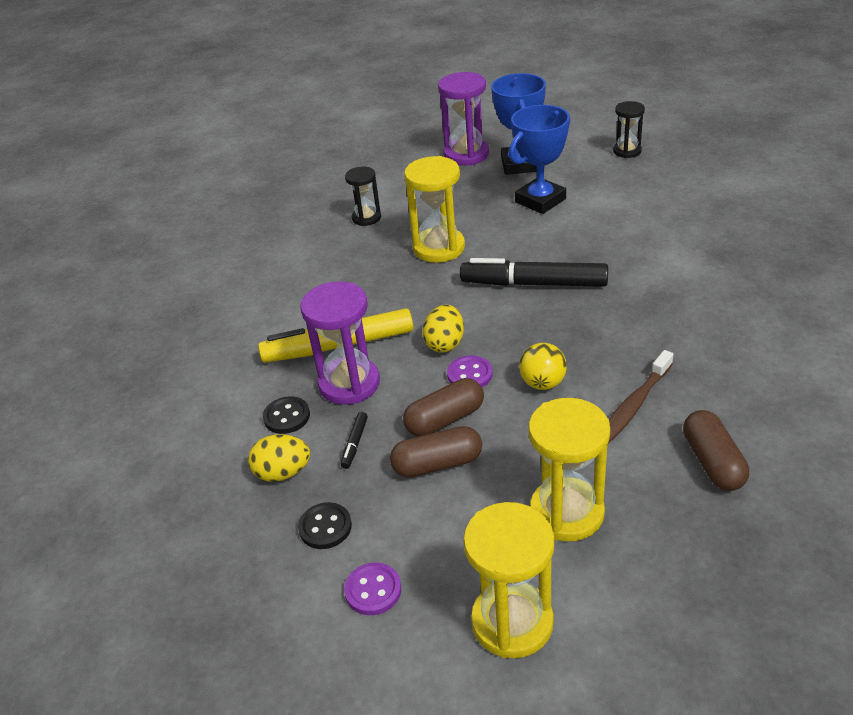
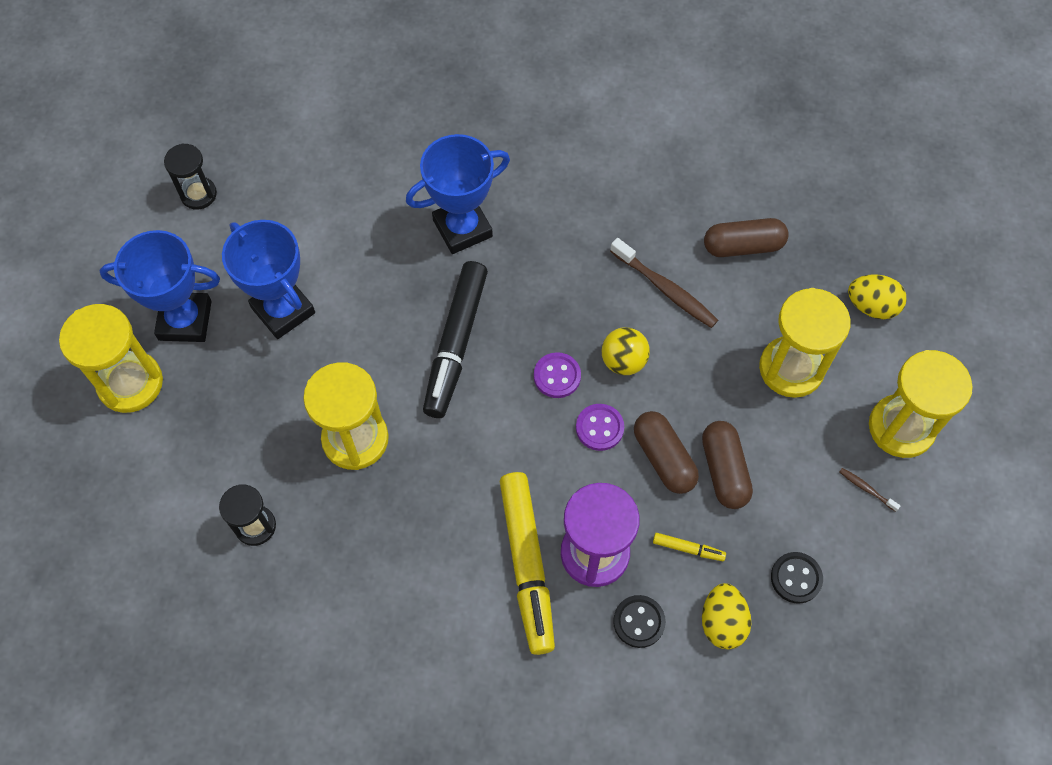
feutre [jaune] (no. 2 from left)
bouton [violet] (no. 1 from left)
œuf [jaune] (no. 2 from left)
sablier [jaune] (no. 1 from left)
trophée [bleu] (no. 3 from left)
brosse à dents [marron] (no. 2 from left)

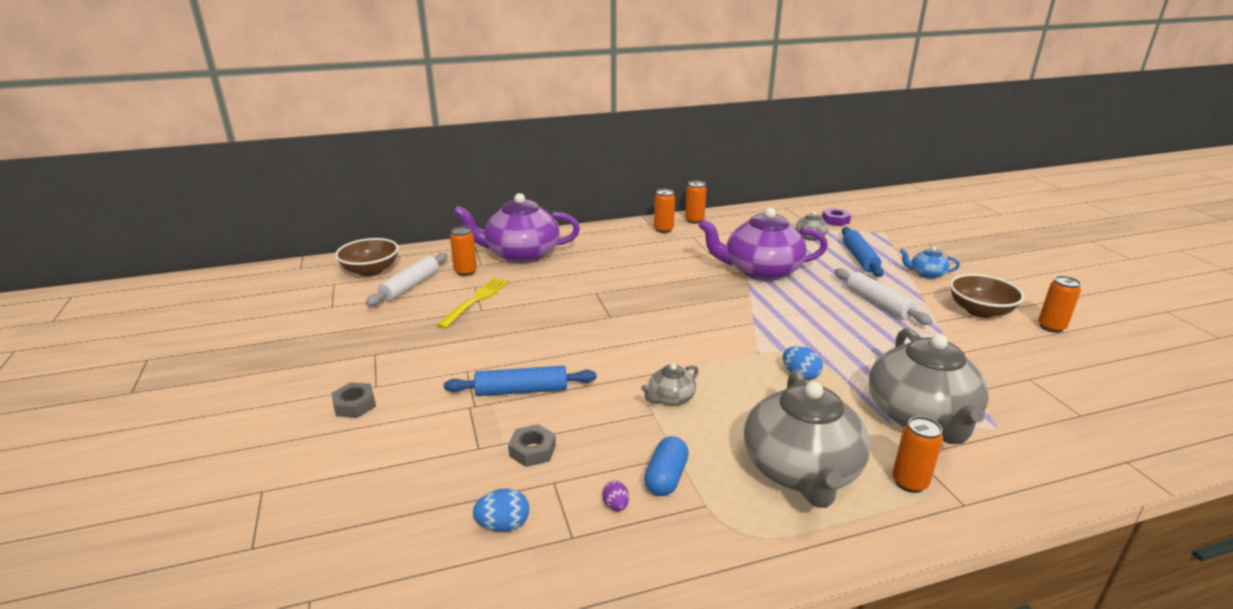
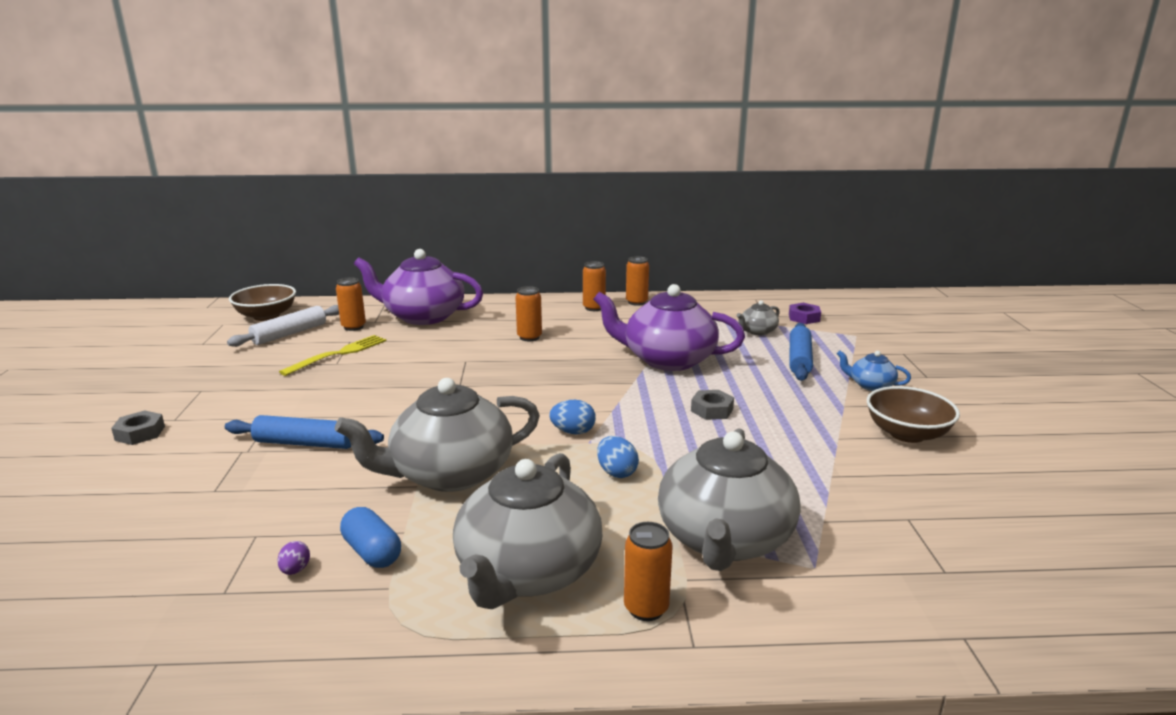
œuf [bleu] (no. 1 from left)
écrou [gris] (no. 2 from left)
théière [gris] (no. 1 from left)
gélule [bleu]
rouleau à pâtisserie [blanc] (no. 2 from left in the first image)
canette [orange] (no. 2 from left)

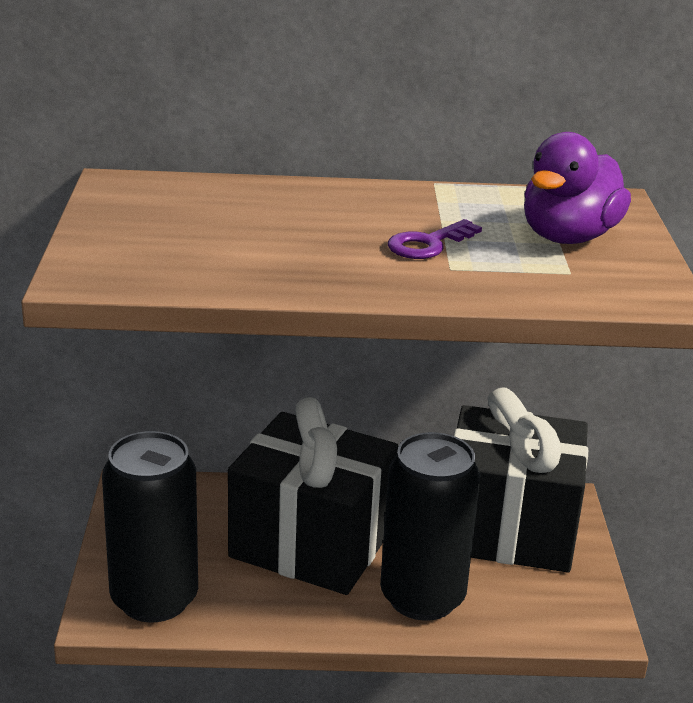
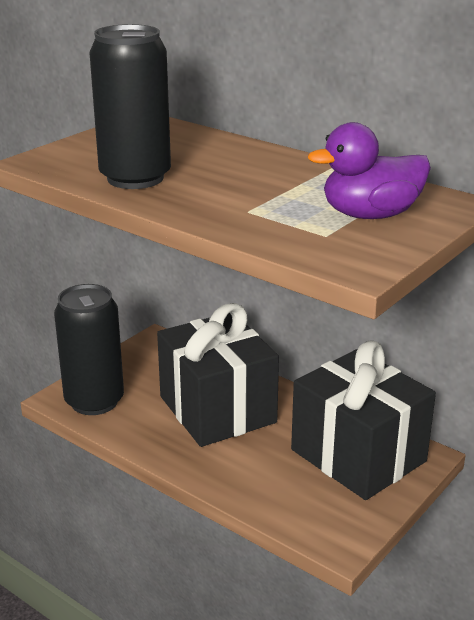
canette [noir] (no. 2 from left)
clé [violet]

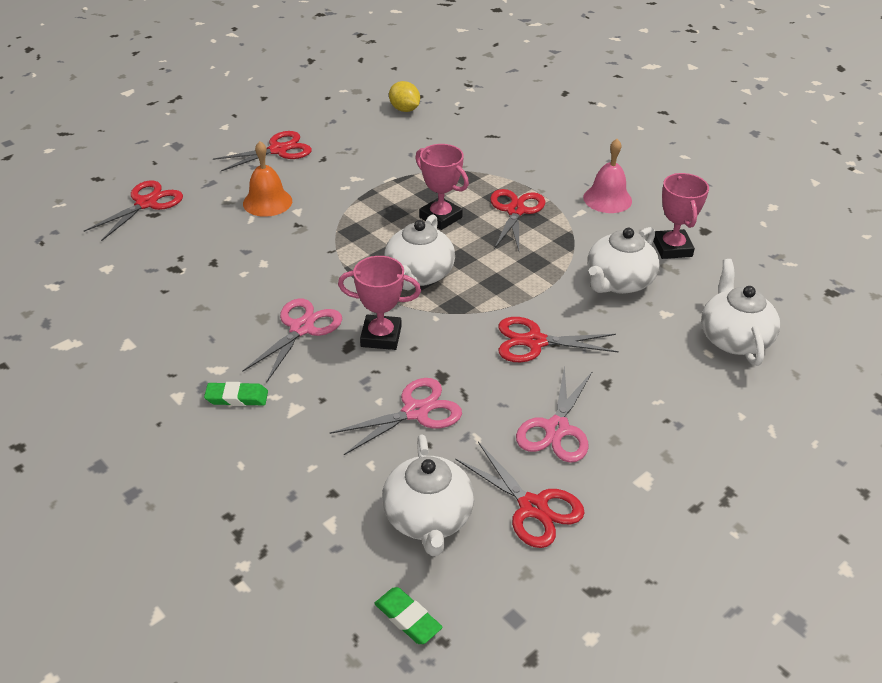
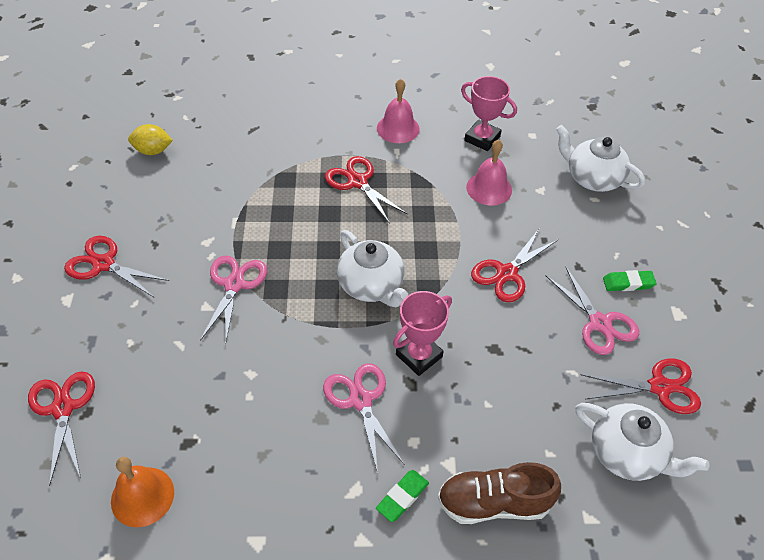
ciseaux [rouge] (no. 2 from left)
cloche [orange]
ciseaux [rose] (no. 1 from left)
gomme [vert] (no. 2 from left)
trophée [rose] (no. 2 from left in the first image)
cloche [rose] (no. 2 from left)
chaussure [marron]

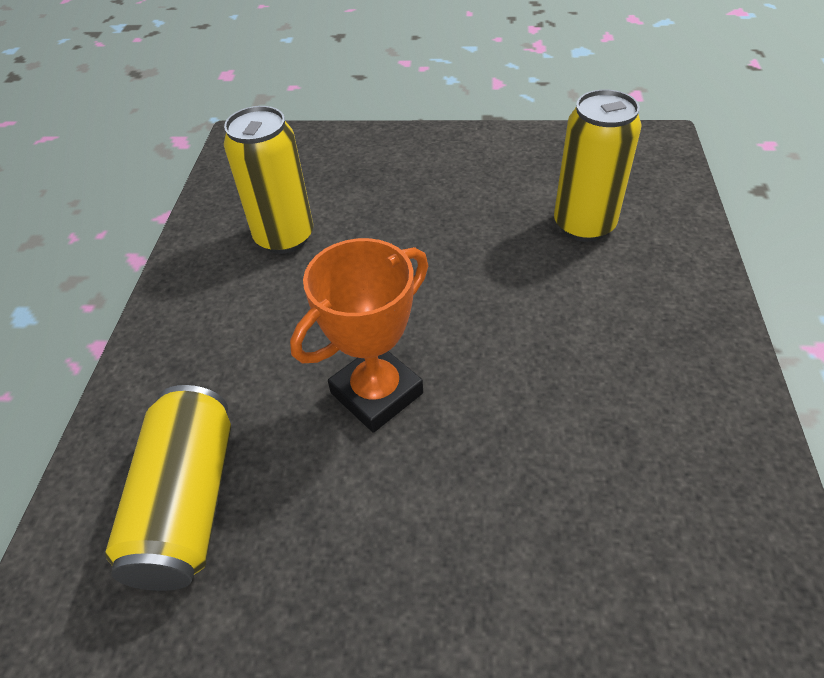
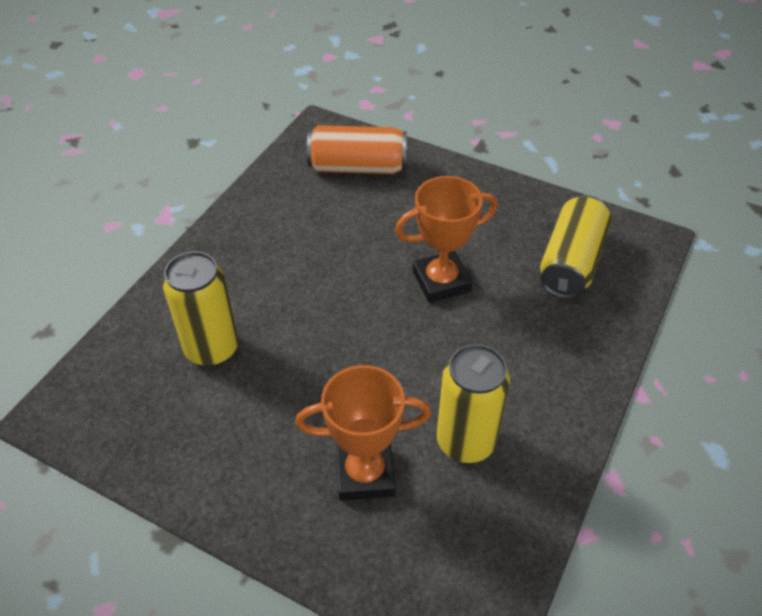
trophée [orange] (no. 1 from left)
canette [orange]

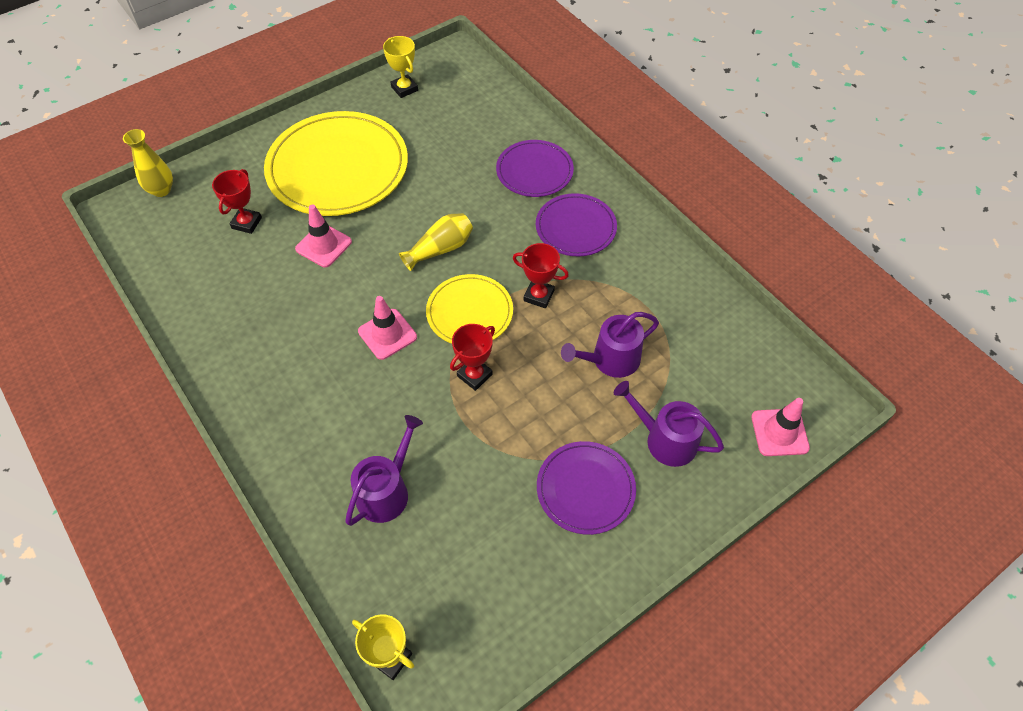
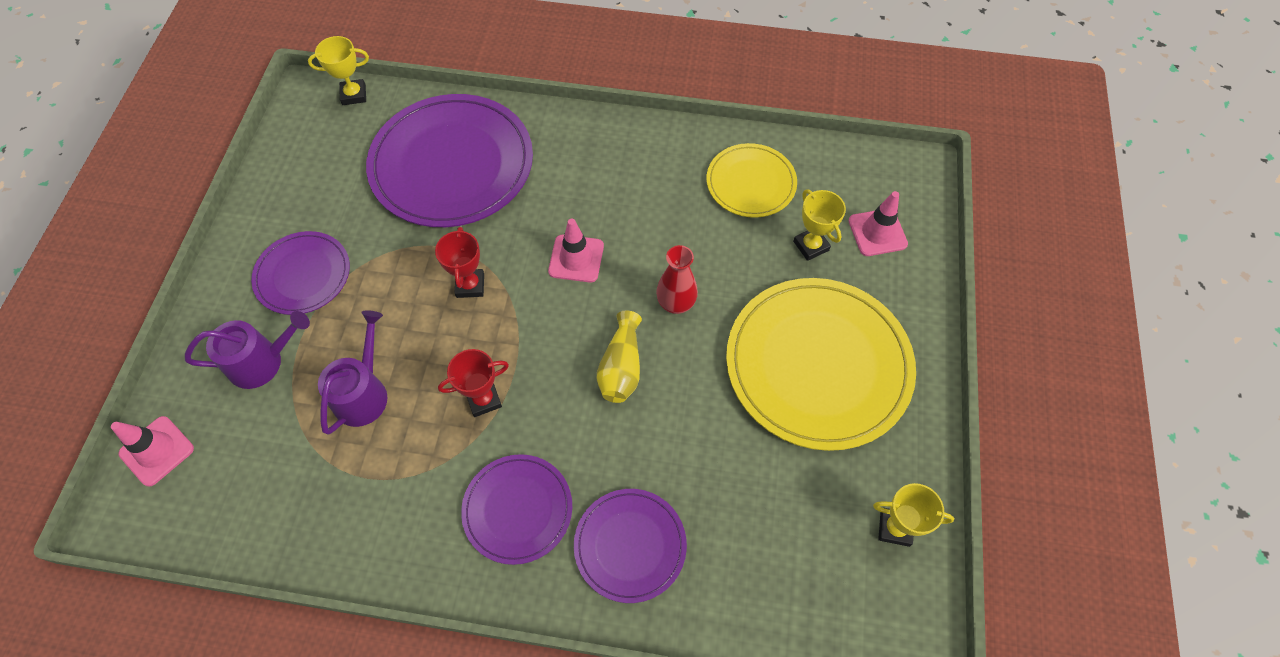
vase [jaune] (no. 1 from left in the first image)
trophée [jaune] (no. 2 from left)
cône de chantier [rose] (no. 3 from left)
assiette [violet] (no. 2 from left)
assiette [jaune] (no. 1 from left)
vase [rouge]

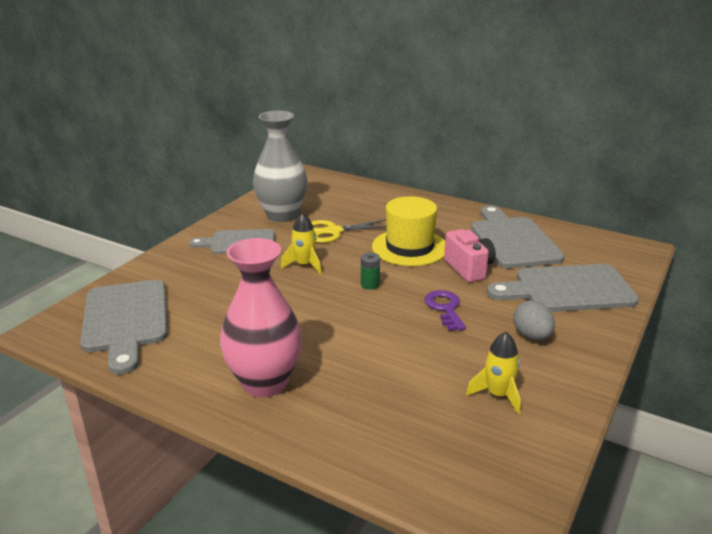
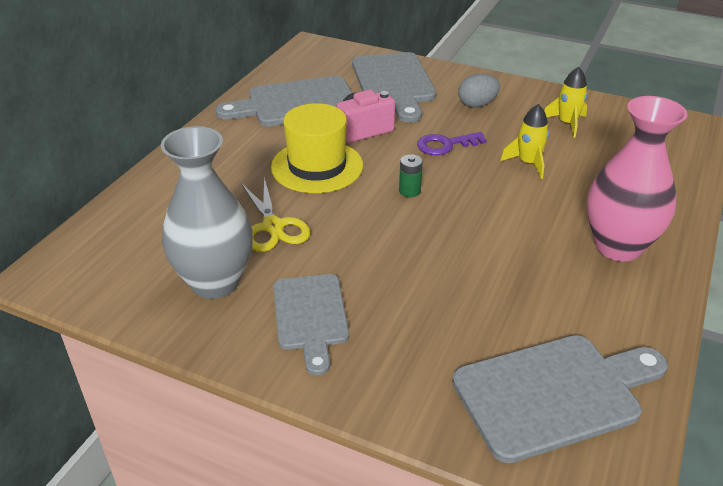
fusée [jaune] (no. 1 from left)

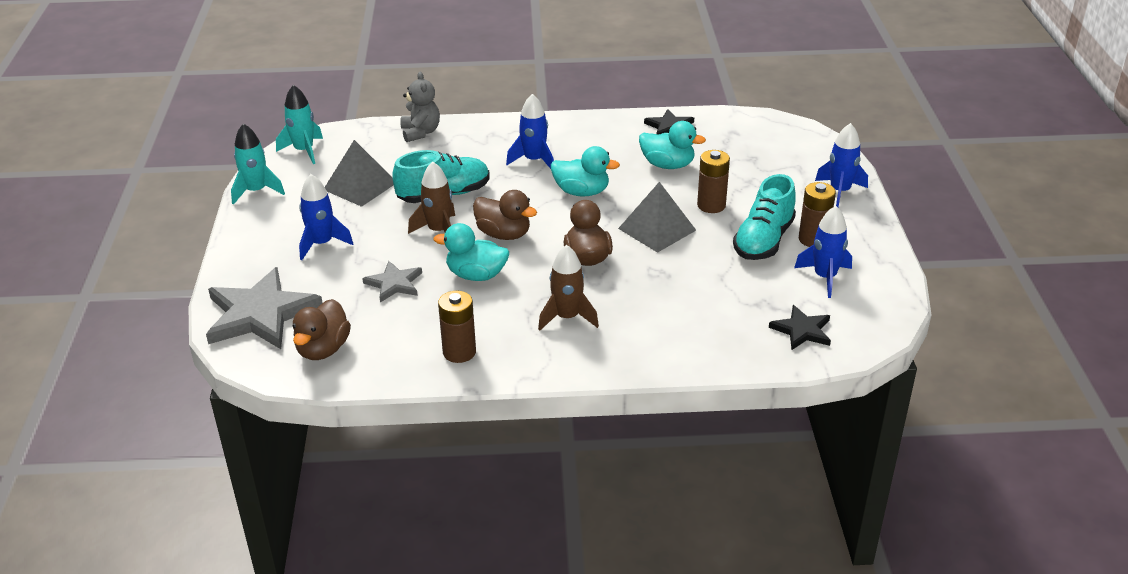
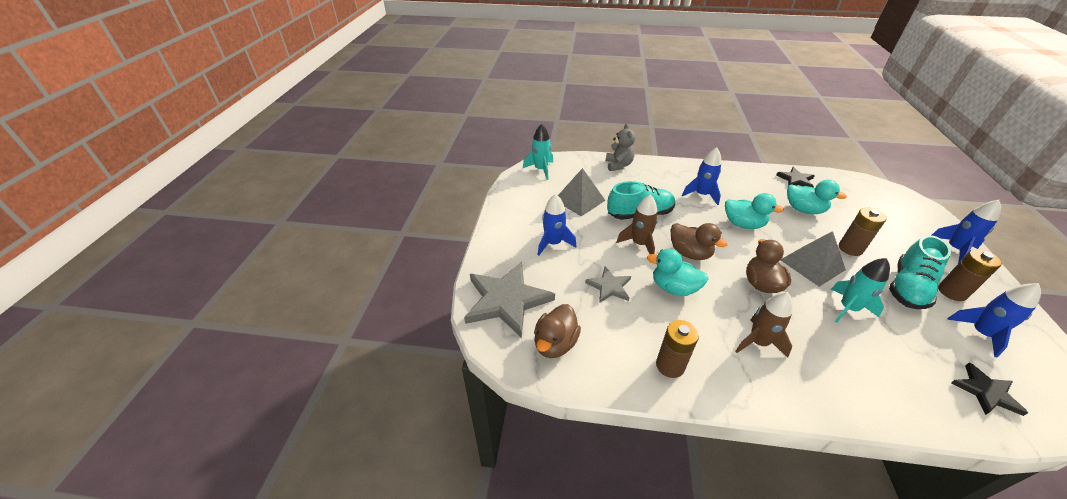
fusée [turquoise] (no. 2 from left)

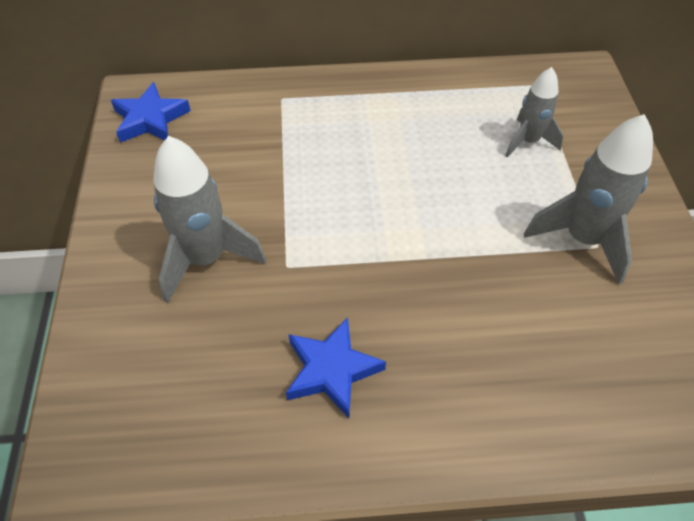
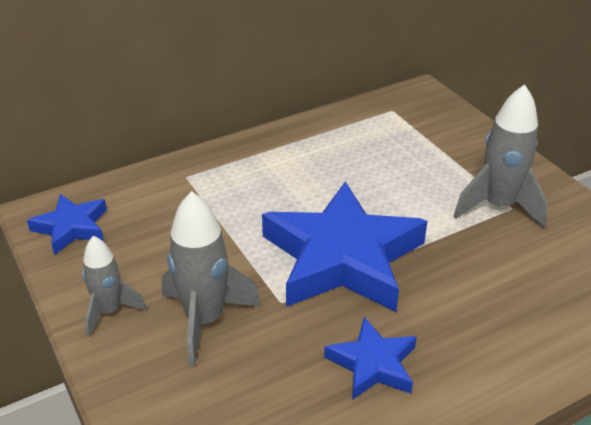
fusée [gris] (no. 1 from left)
étoile [bleu] (no. 2 from left)

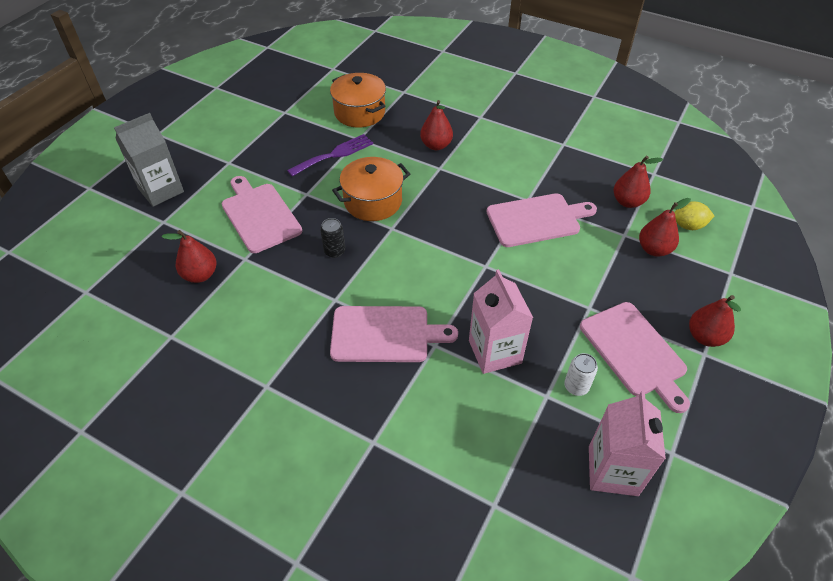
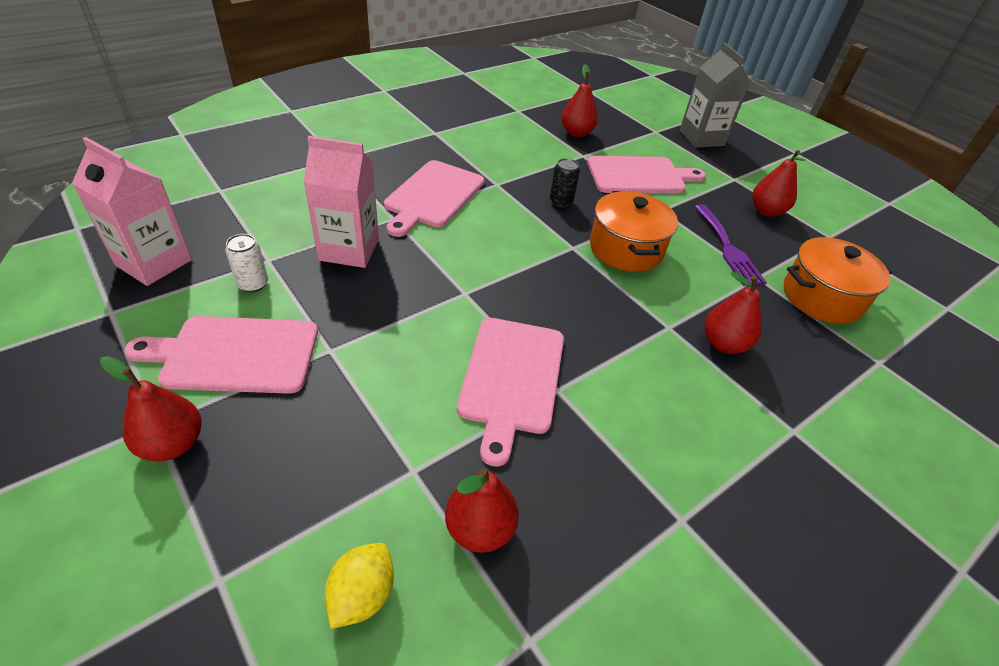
poire [rouge] (no. 5 from left)

